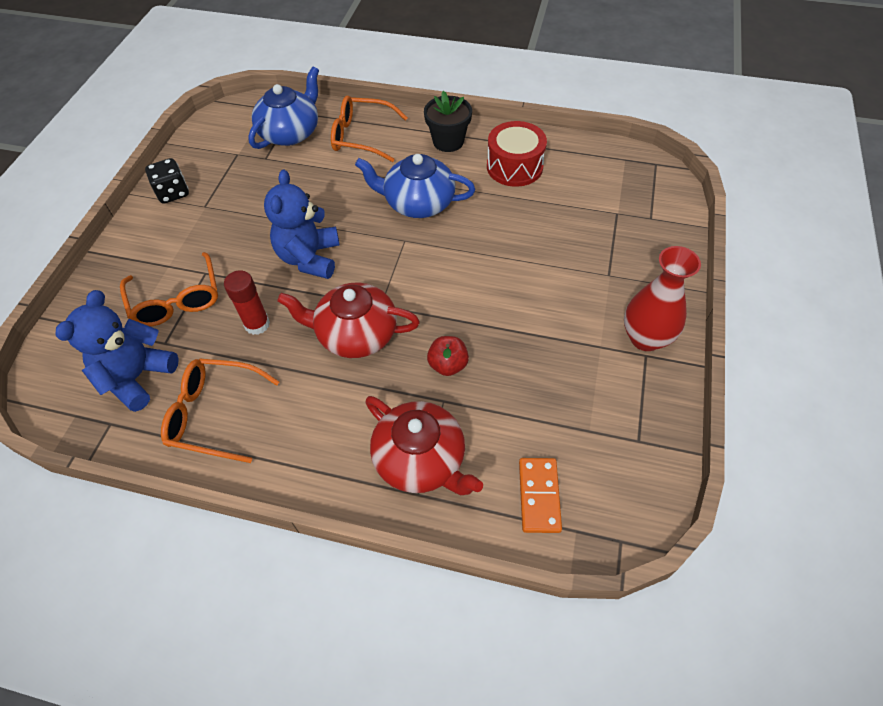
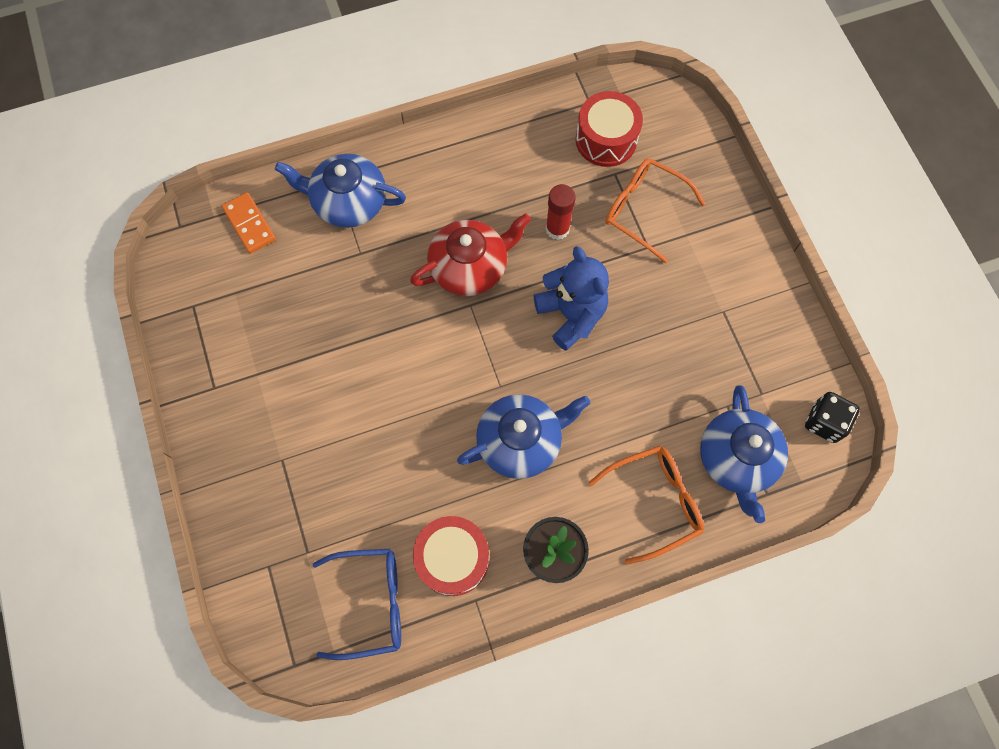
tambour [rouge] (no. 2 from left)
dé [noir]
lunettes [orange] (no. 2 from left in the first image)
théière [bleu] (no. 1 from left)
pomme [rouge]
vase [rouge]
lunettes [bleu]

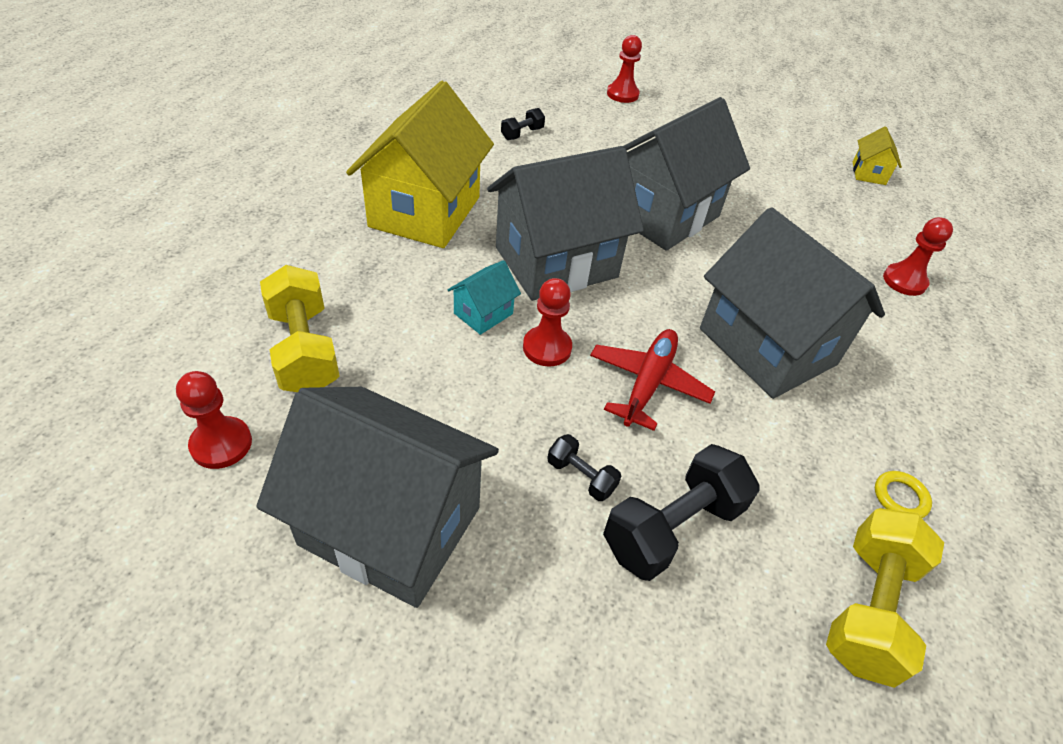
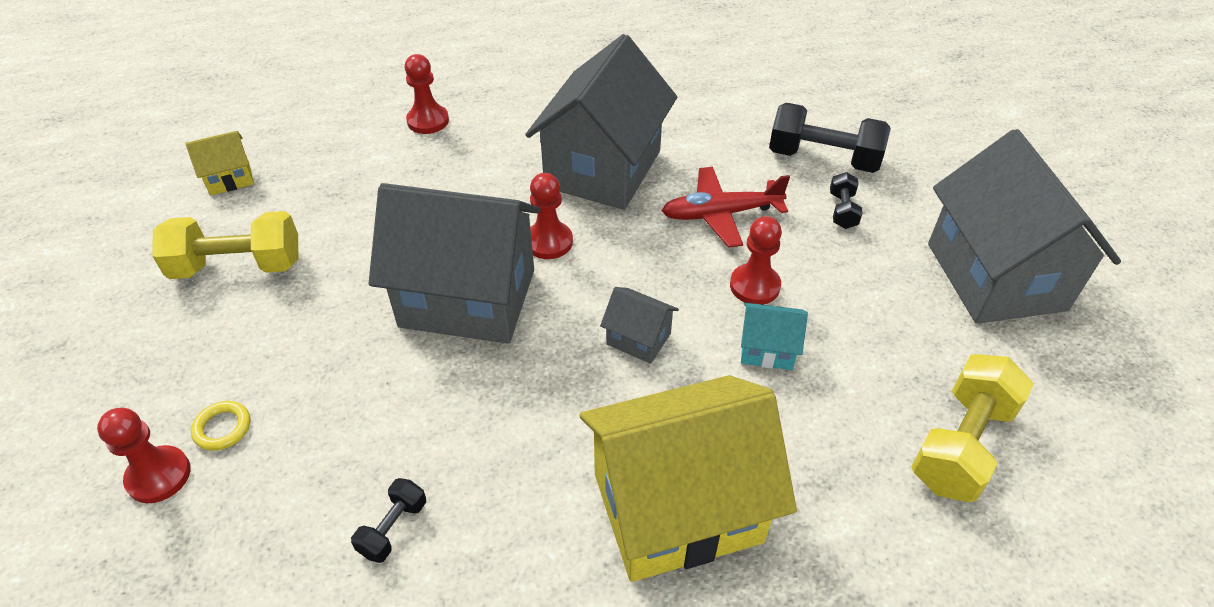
pion [rouge] (no. 3 from left)
maison [gris] (no. 3 from left)
haltère [noir] (no. 1 from left)
haltère [jaune] (no. 1 from left)
anneau [jaune]

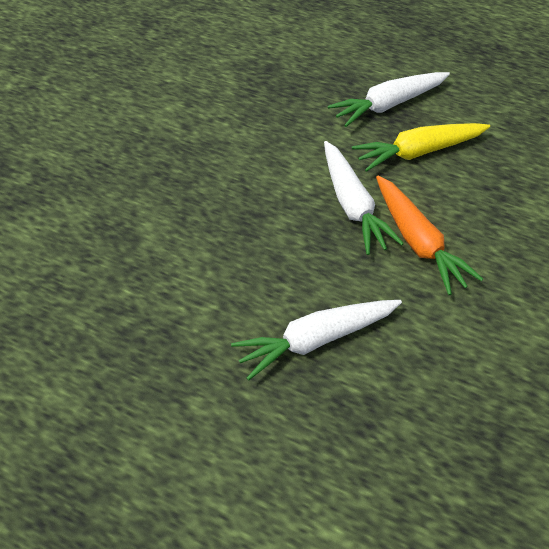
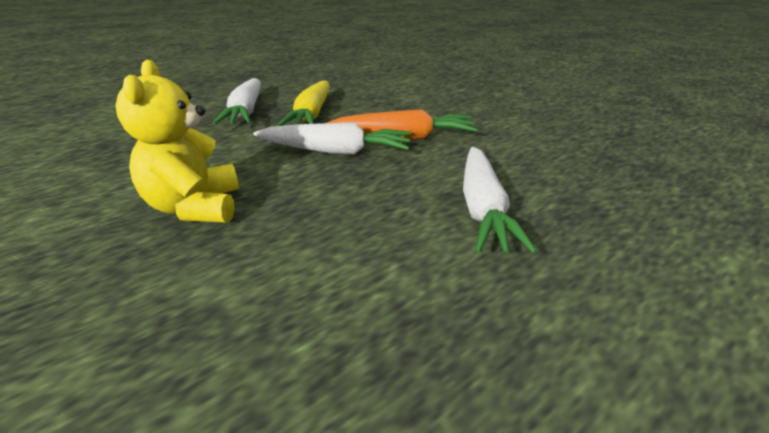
ours en peluche [jaune]

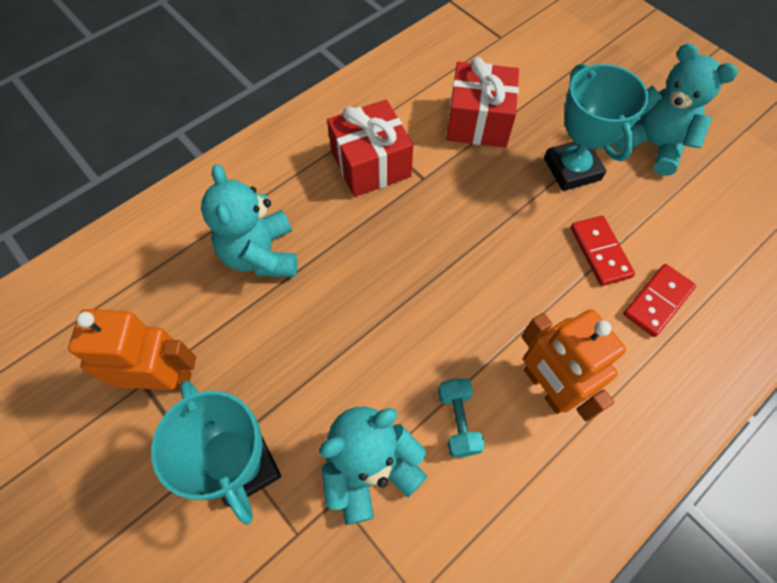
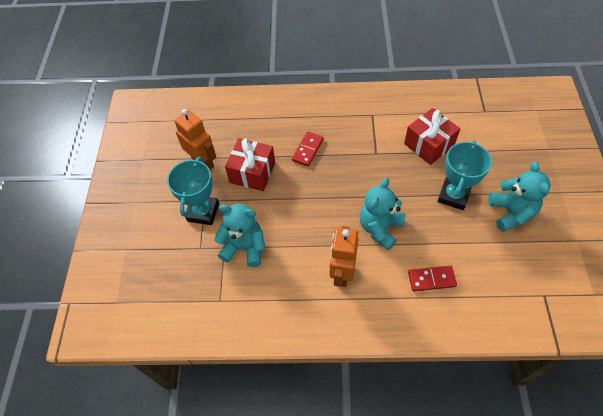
ours en peluche [turquoise] (no. 2 from left)
cadeau [rouge] (no. 1 from left)
haltère [turquoise]
domino [rouge] (no. 1 from left)

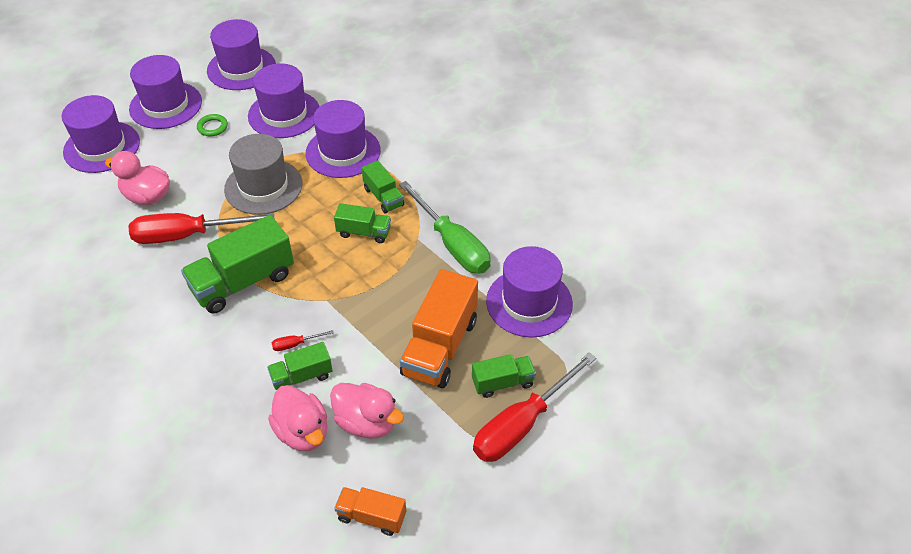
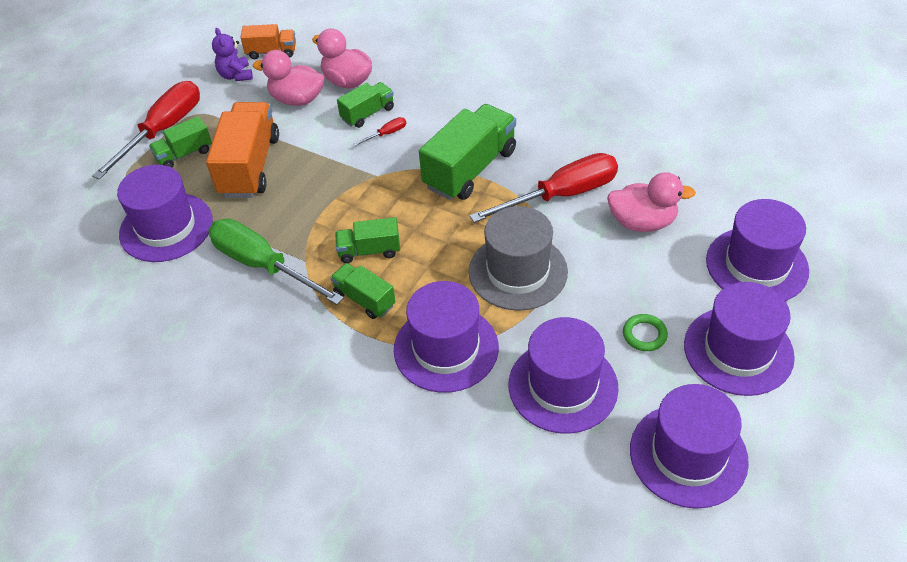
ours en peluche [violet]

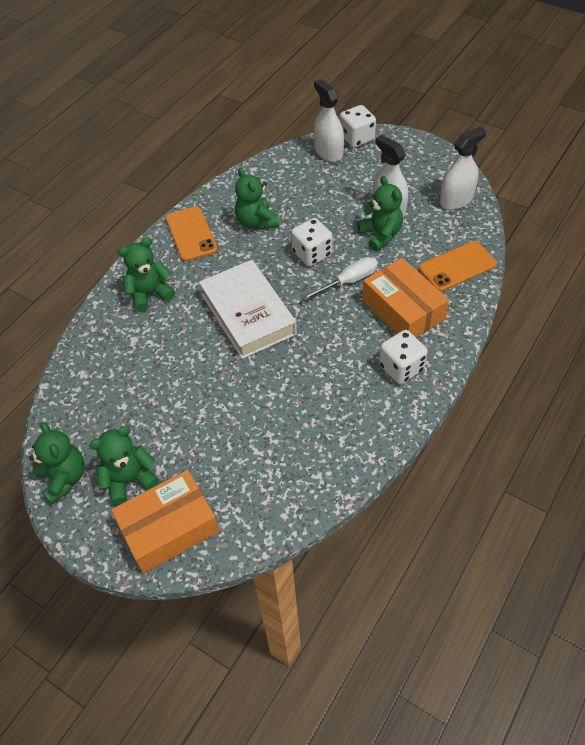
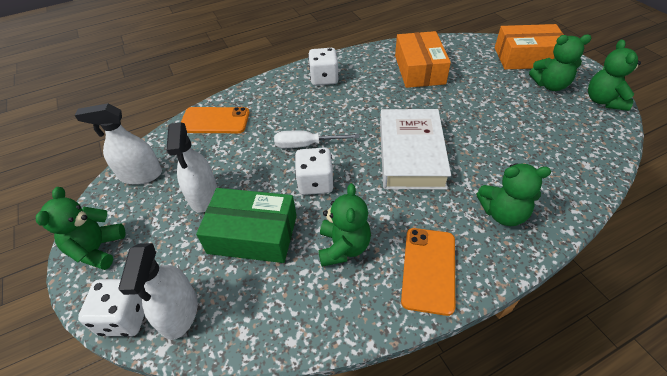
ours en peluche [vert] (no. 1 from left)
boîte [orange] (no. 1 from left)
boîte [vert]

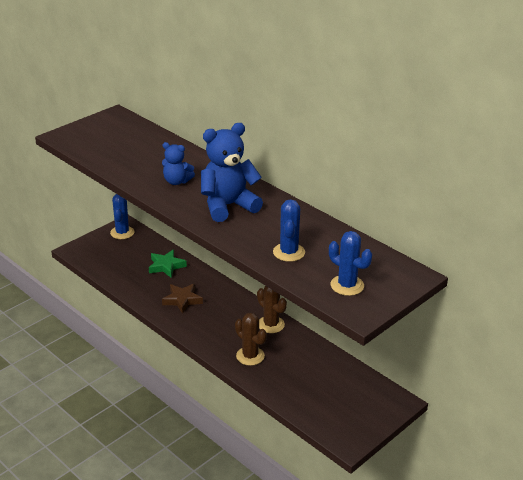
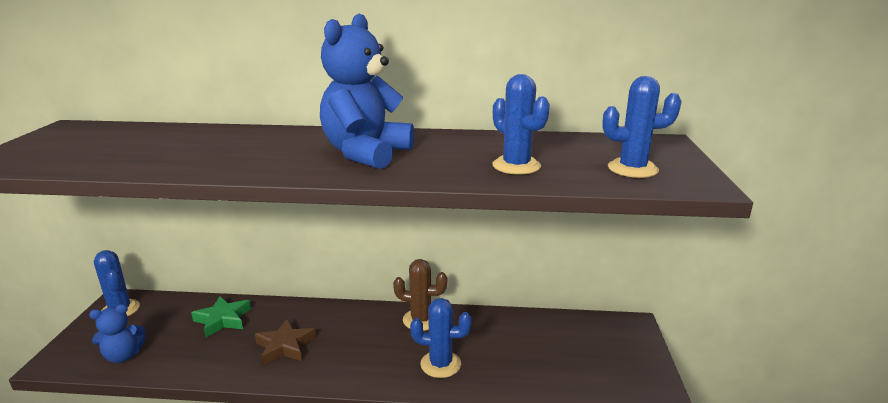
ours en peluche [bleu] (no. 1 from left)
cactus [bleu] (no. 2 from left)

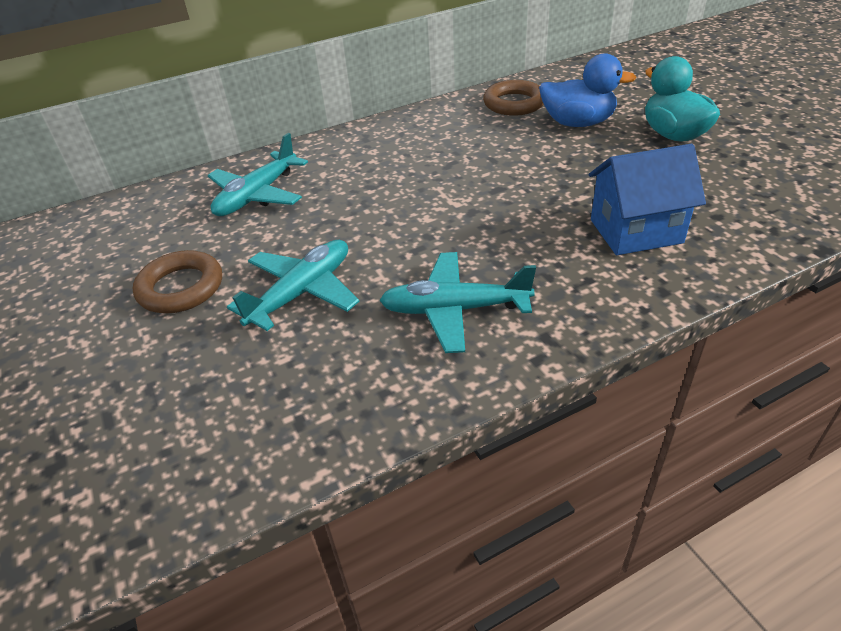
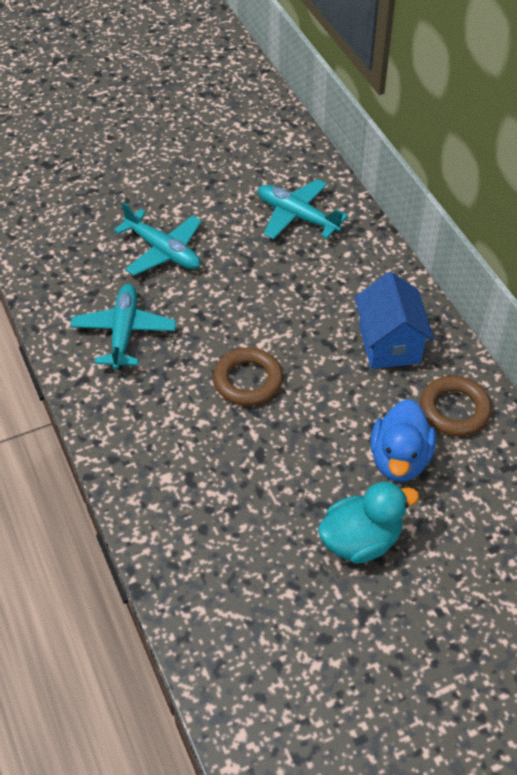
anneau [marron] (no. 1 from left)
maison [bleu]

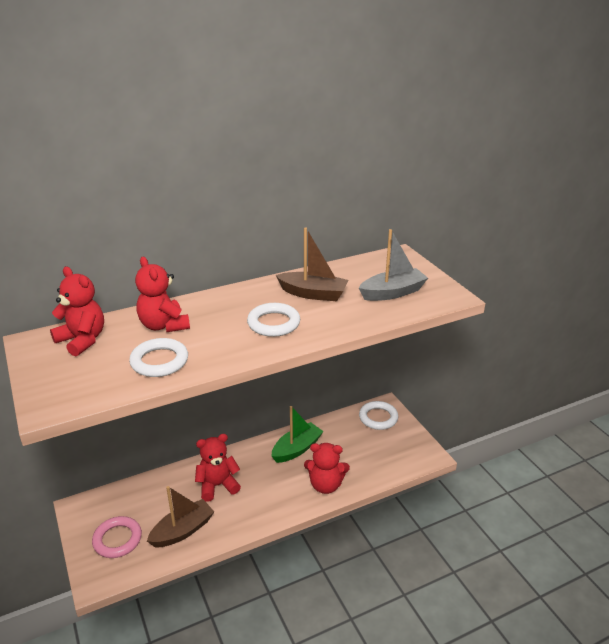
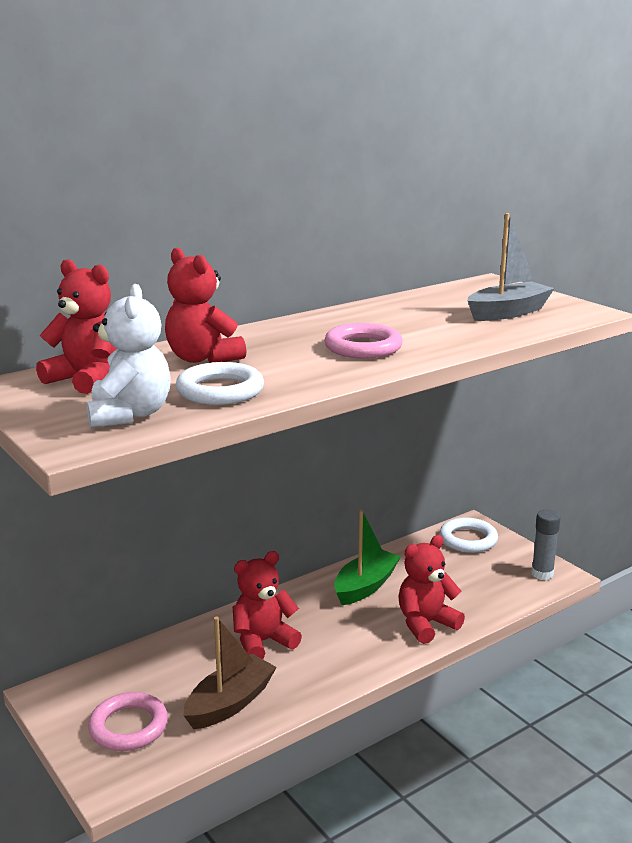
anneau [rose] (no. 2 from left)
bateau [marron] (no. 2 from left in the first image)
ours en peluche [rouge] (no. 4 from left)
ours en peluche [blanc]
bâton de colle [gris]

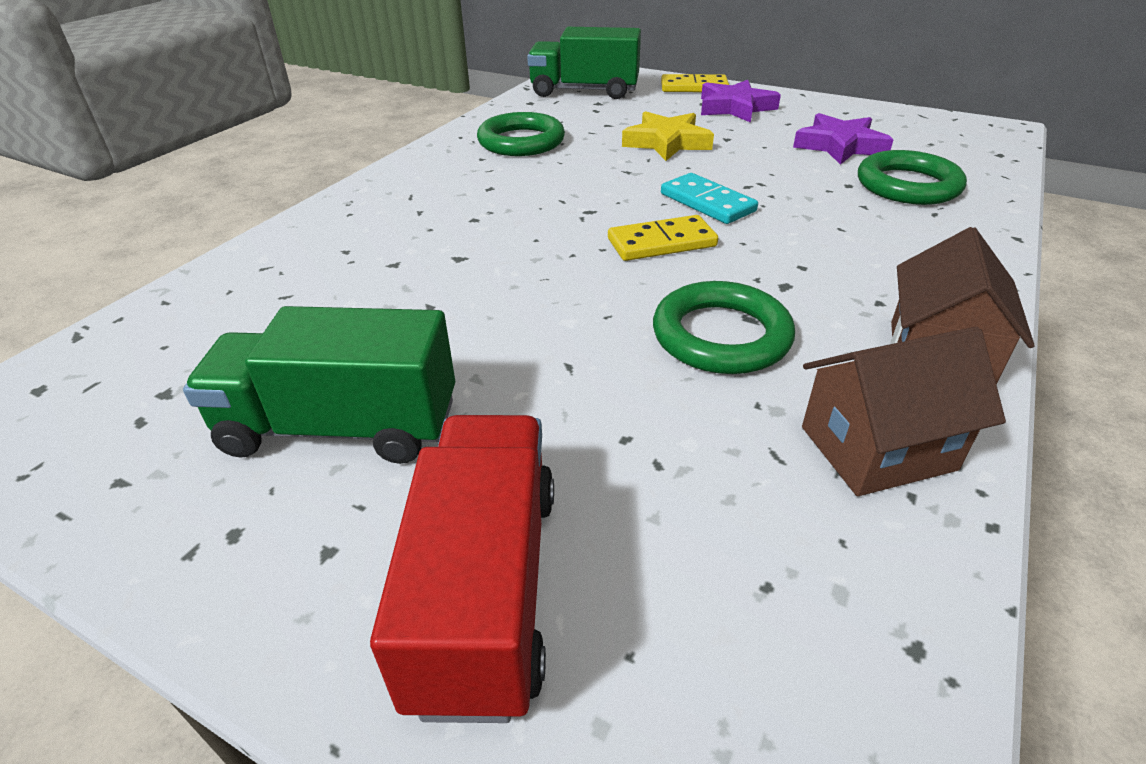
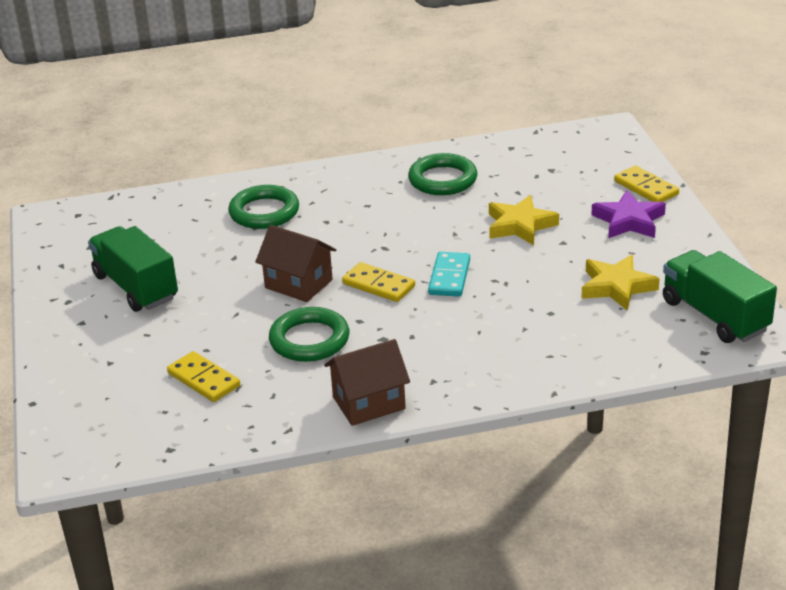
camion [rouge]
camion [vert] (no. 2 from left)
étoile [jaune] (no. 2 from left)
maison [marron] (no. 1 from left)
anneau [vert] (no. 1 from left)
domino [jaune] (no. 1 from left)

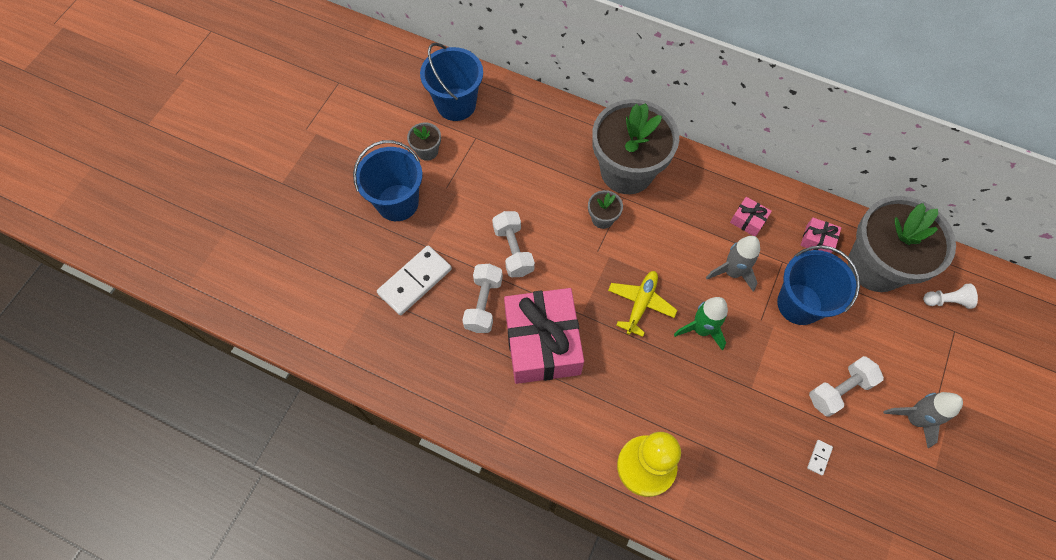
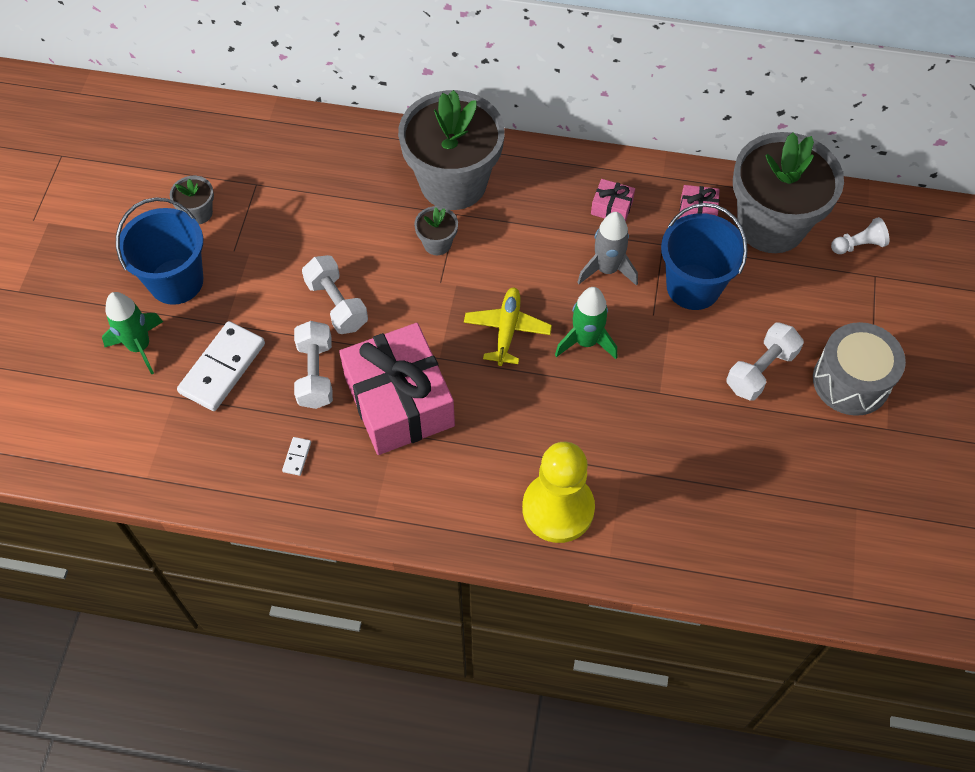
seau [bleu] (no. 2 from left in the first image)
domino [blanc] (no. 2 from left)
tambour [gris]
fusée [vert] (no. 1 from left)

